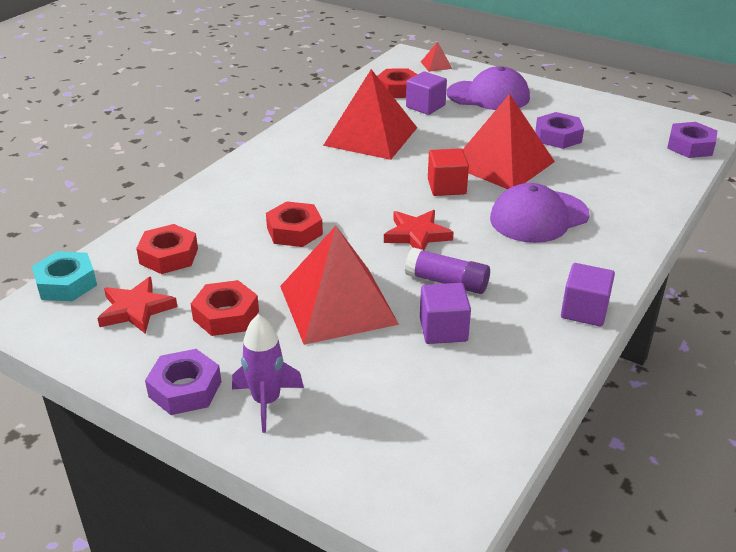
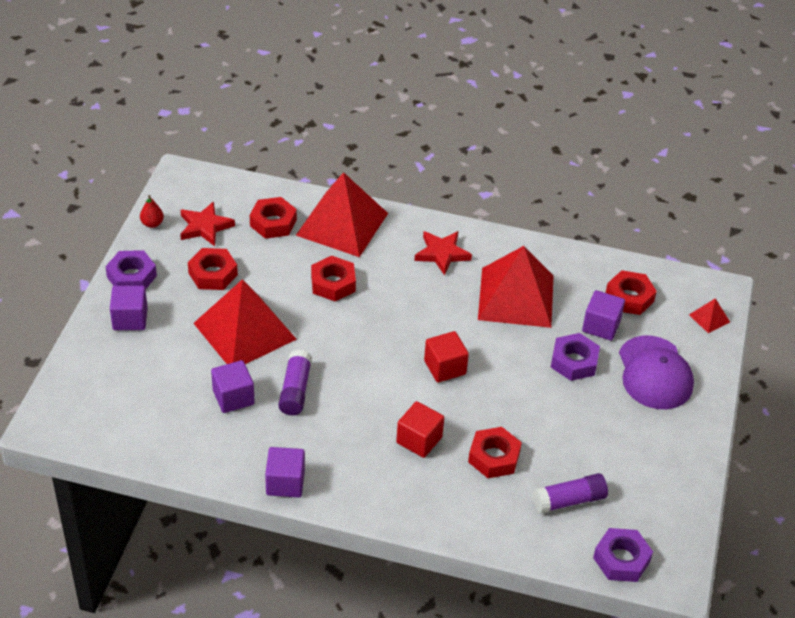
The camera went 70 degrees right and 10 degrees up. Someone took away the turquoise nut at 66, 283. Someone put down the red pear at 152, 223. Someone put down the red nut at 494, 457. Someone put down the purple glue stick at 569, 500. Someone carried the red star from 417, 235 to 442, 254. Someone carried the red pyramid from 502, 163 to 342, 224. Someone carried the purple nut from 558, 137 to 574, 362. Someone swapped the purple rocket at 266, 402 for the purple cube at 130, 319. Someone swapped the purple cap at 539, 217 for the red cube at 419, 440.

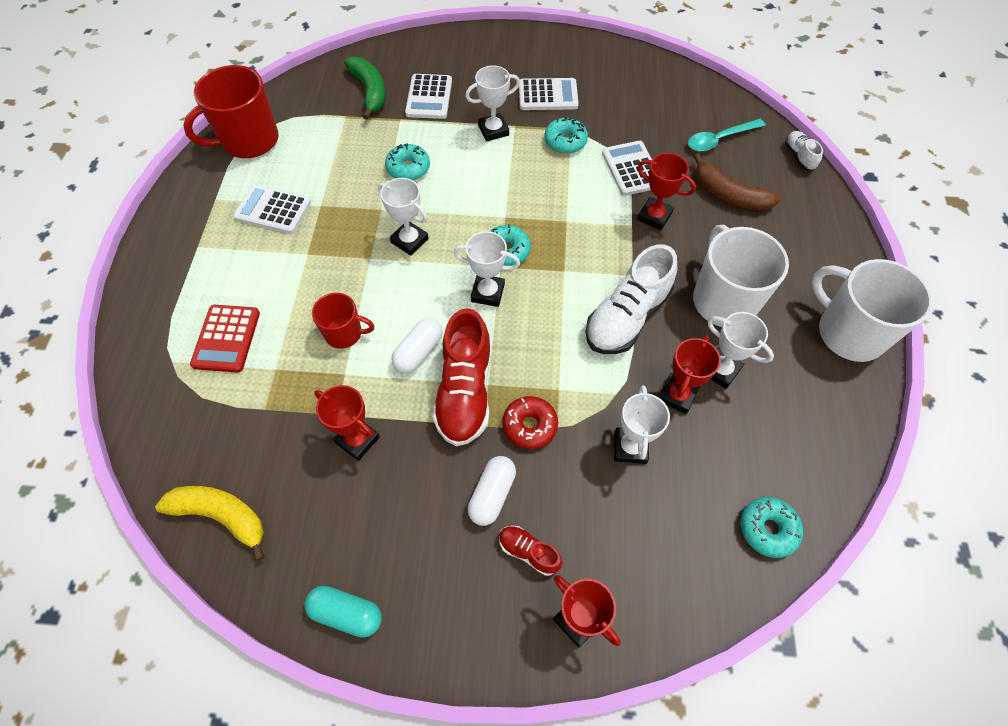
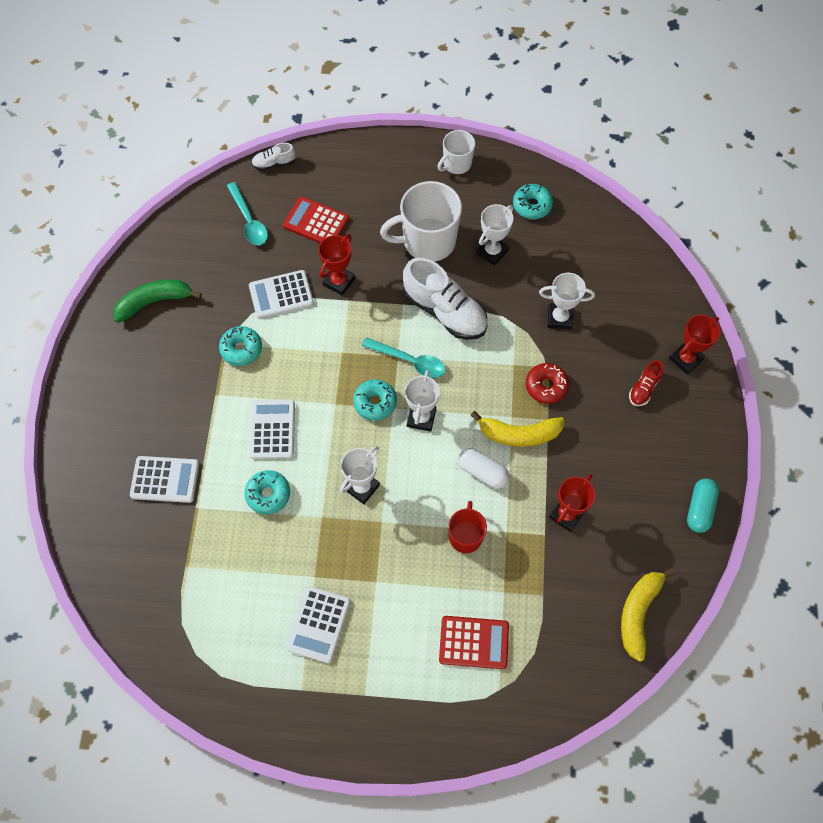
The camera went 90 degrees left and 5 degrees up. Someone took away the red mug at 249, 141. Someone took away the white trophy at 493, 130. Someone took away the white capsule at 492, 494. Someone took away the red trophy at 677, 395. Someone put down the turquoise spoon at 409, 361. Someone carried the green banana from 370, 91 to 154, 302. Someone carried the white calculator from 548, 95 to 272, 429. Someone carried the turquoise donut from 767, 529 to 532, 205. Someone swapped the red shoe at 465, 391 for the yellow banana at 519, 434. Someone swapped the brown banana at 729, 194 for the red calculator at 316, 222. Someone scaled the white mug at 849, 332 by 0.56.

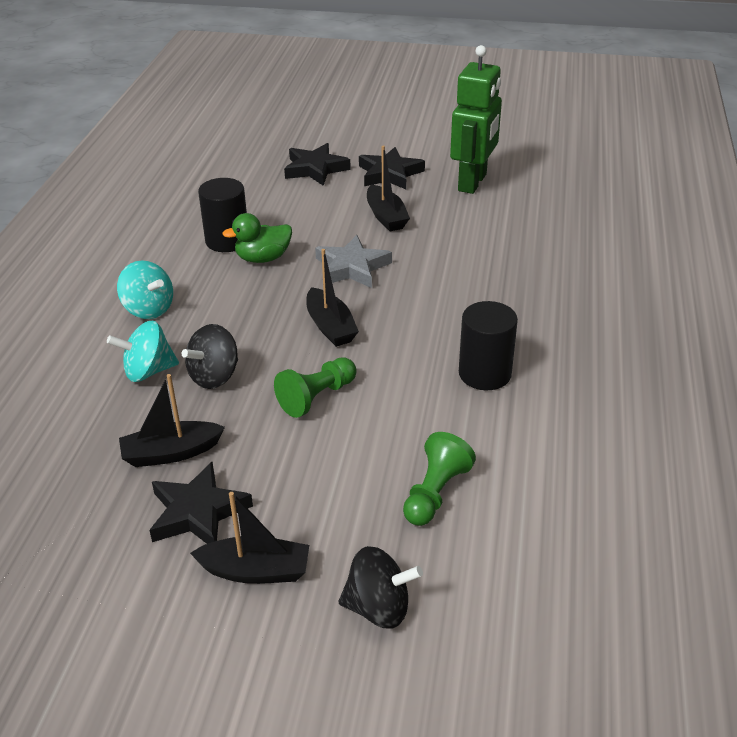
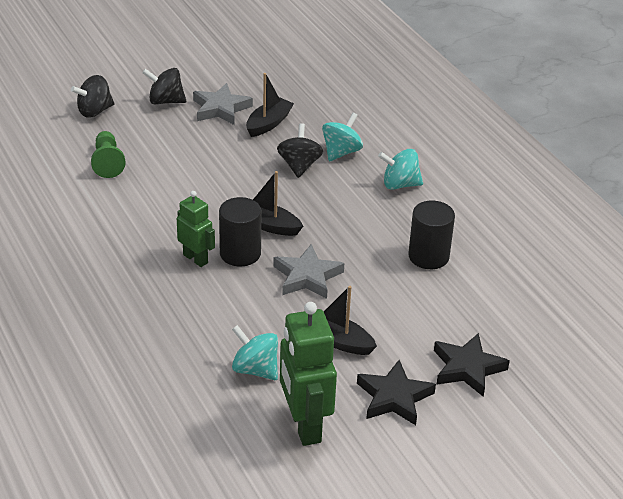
The camera went 140 degrees right and 0 degrees up. Someone took away the green duck at 263, 258. Someone took away the green pawn at 316, 397. Someone put down the green robot at 195, 259. Someone put down the turquoise spinning top at 255, 369. Someone carried the black cylinder from 484, 374 to 240, 253. Someone swapped the black boat at 256, 571 for the black spinning top at 165, 101. Someone repainted the black star at 198, 512, which became the grey star at 220, 109.

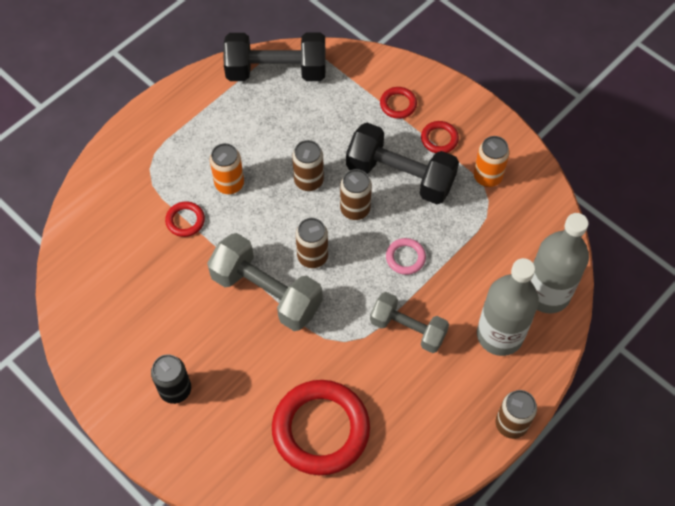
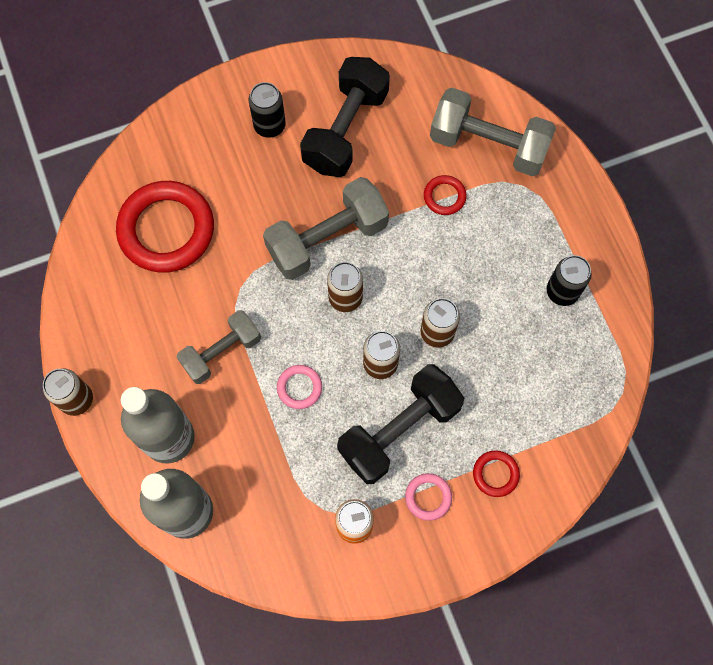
The camera went 115 degrees right and 10 degrees up. Someone took away the orange can at 229, 184. Someone put down the grey dumbbell at 488, 145. Someone put down the black can at 562, 292. Someone carried the black dumbbell from 276, 71 to 345, 130. Someone repainted the red ring at 439, 139, which became the pink ring at 428, 497.

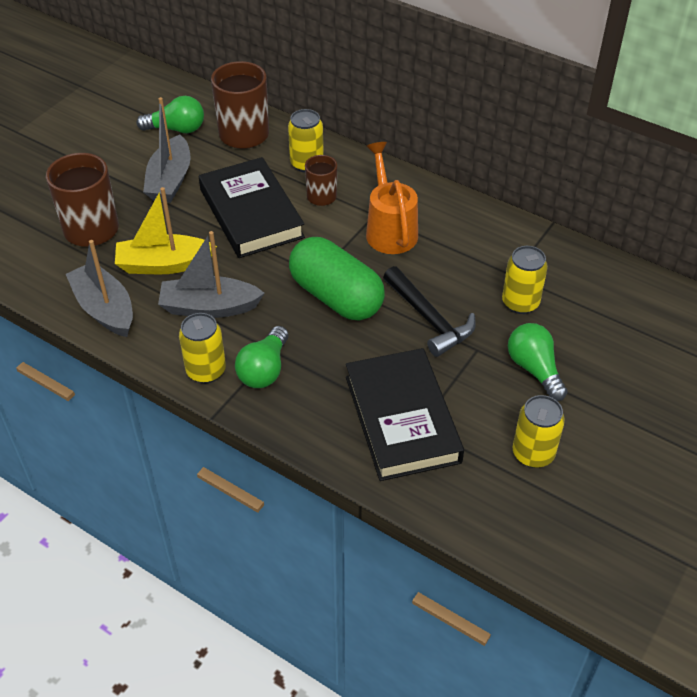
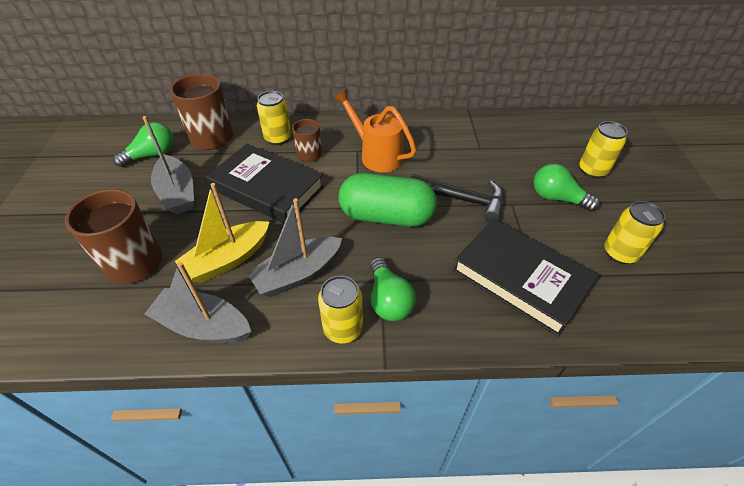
The camera went 35 degrees left and 0 degrees up. Someone carried the yellow can from 520, 303 to 592, 170.

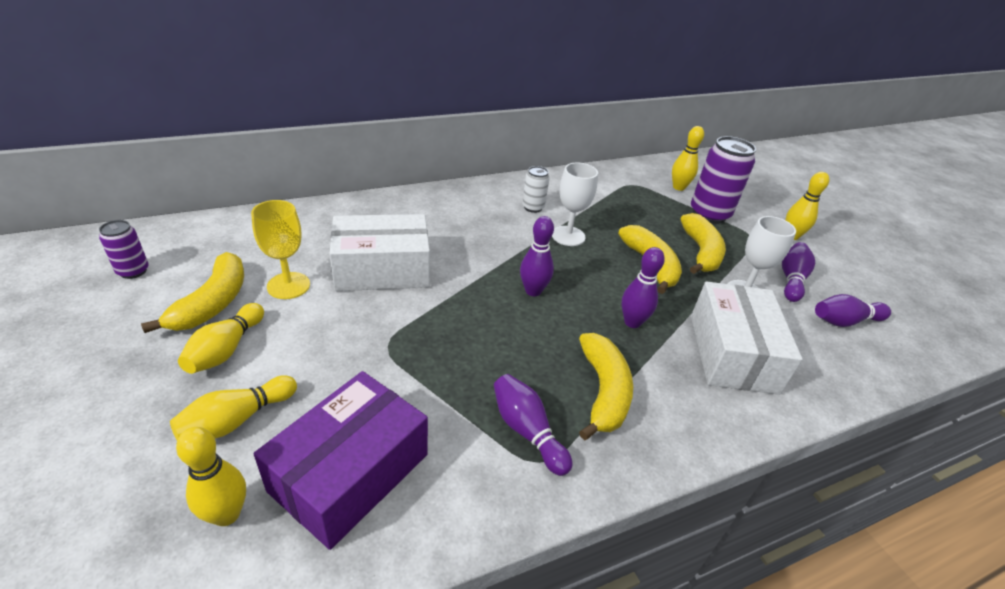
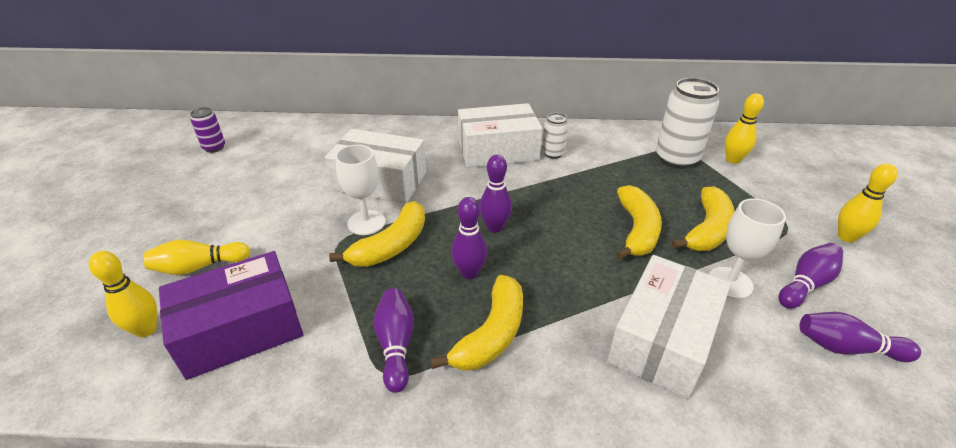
The camera went 30 degrees right and 0 degrees up. Someone took away the yellow bowling pin at 226, 349. Someone took away the yellow goblet at 288, 285. Someone took away the purple can at 709, 214. Someone put down the white box at 498, 150. Someone put down the white can at 676, 159. Someone carried the yellow banana from 213, 303 to 391, 245. Someone carried the white goblet from 568, 236 to 366, 223. Someone carried the purple bowling pin from 632, 322 to 469, 273.

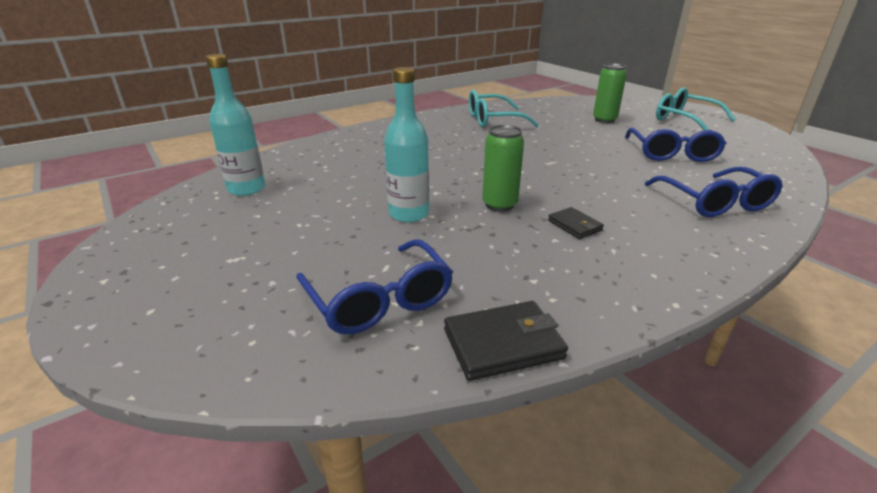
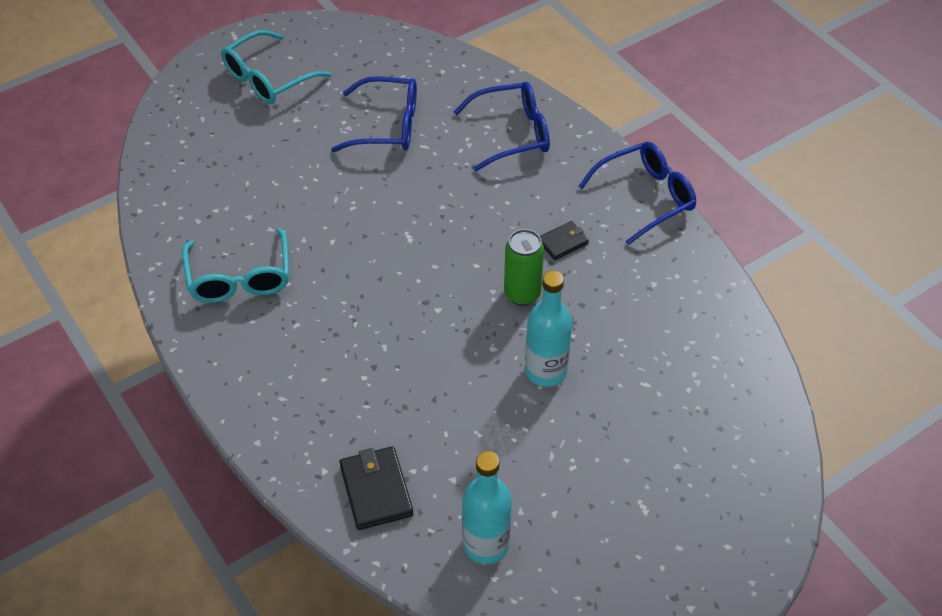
The camera went 90 degrees left and 20 degrees up. Someone took away the green can at 604, 120. Someone carried the blue glasses from 379, 300 to 646, 197. Someone carried the black wallet from 503, 344 to 376, 490.

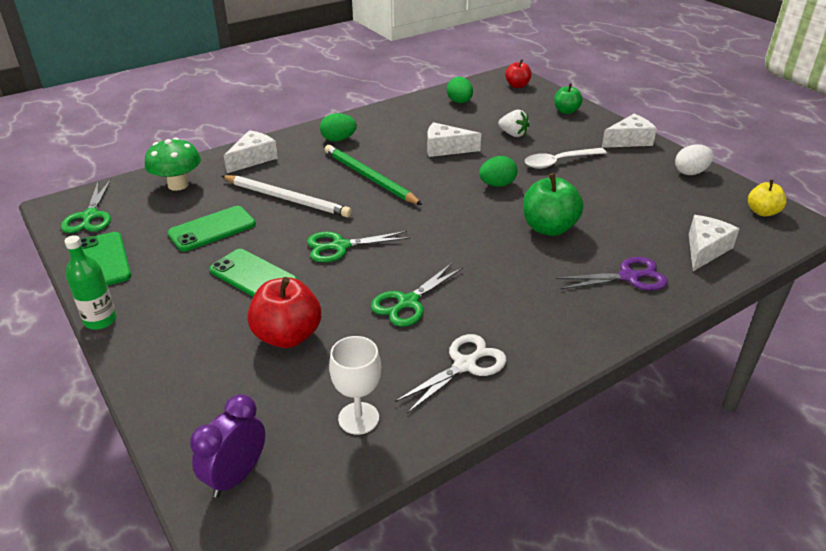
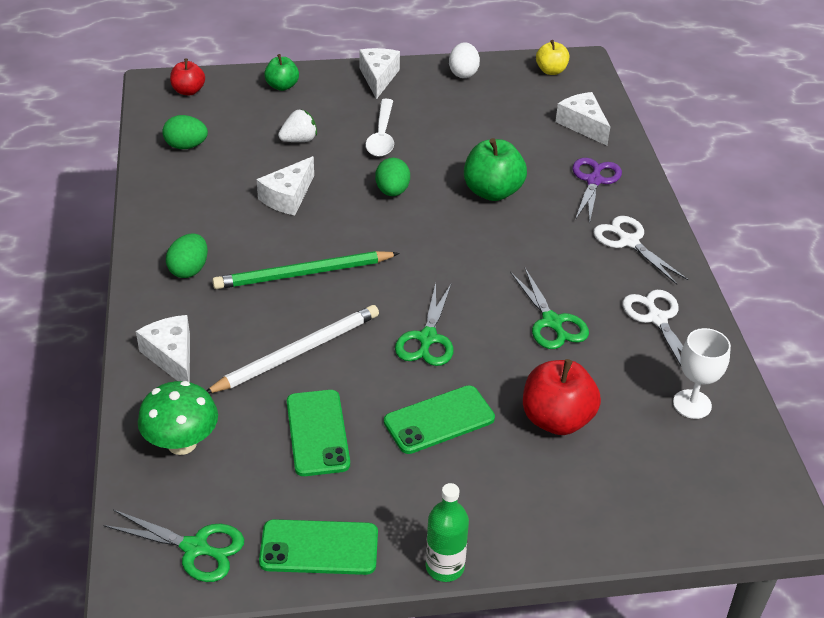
The camera went 65 degrees left and 5 degrees up. Someone took away the purple clock at 236, 476. Someone put down the white scissors at 629, 242.

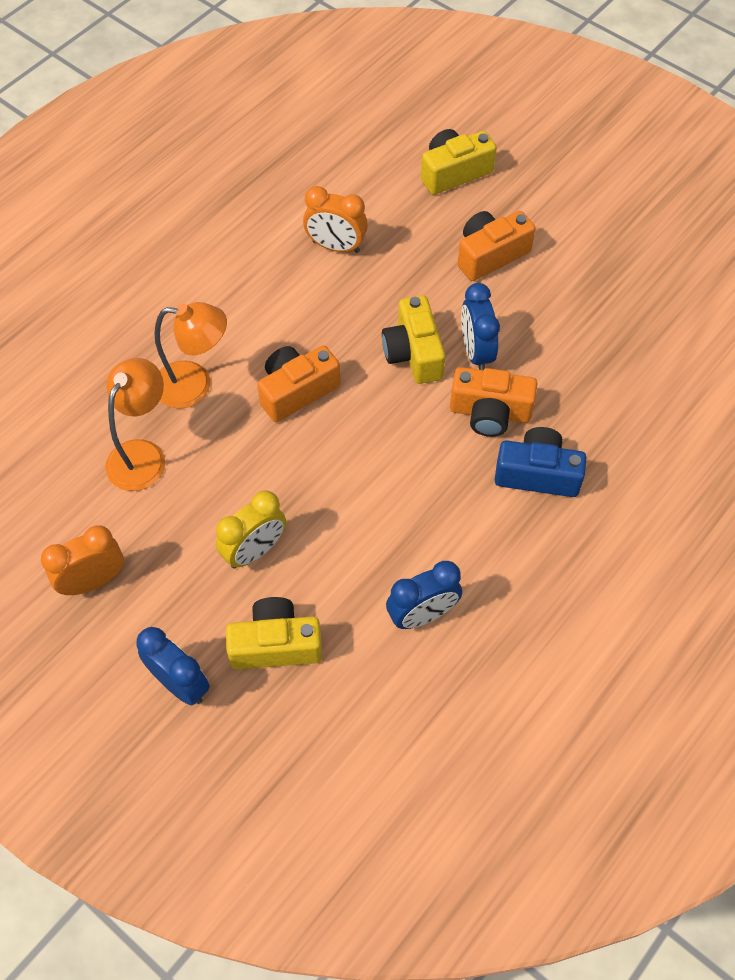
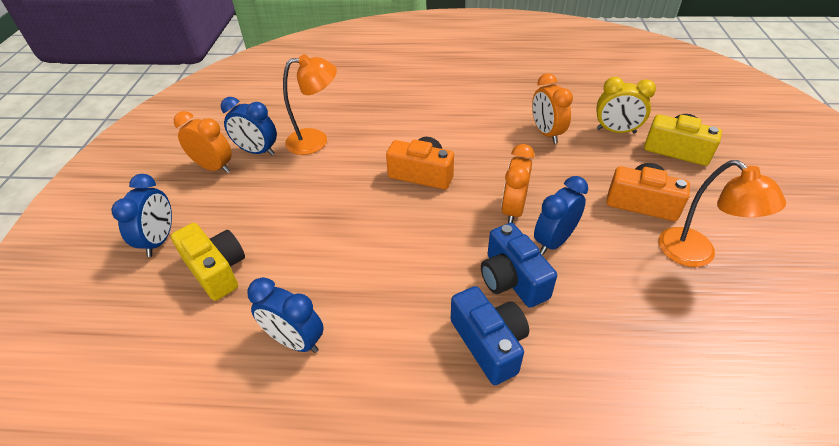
The camera went 55 degrees right and 15 degrees down. Someone put down the blue clock at 257, 151. Someone carried the orange lamp from 195, 385 to 696, 254. Someone carried the yellow clock from 254, 551 to 616, 131. Someone swapped the yellow camera at 413, 353 for the orange clock at 513, 210. Someone repainted the orange camera at 490, 413, which became the blue camera at 512, 279.

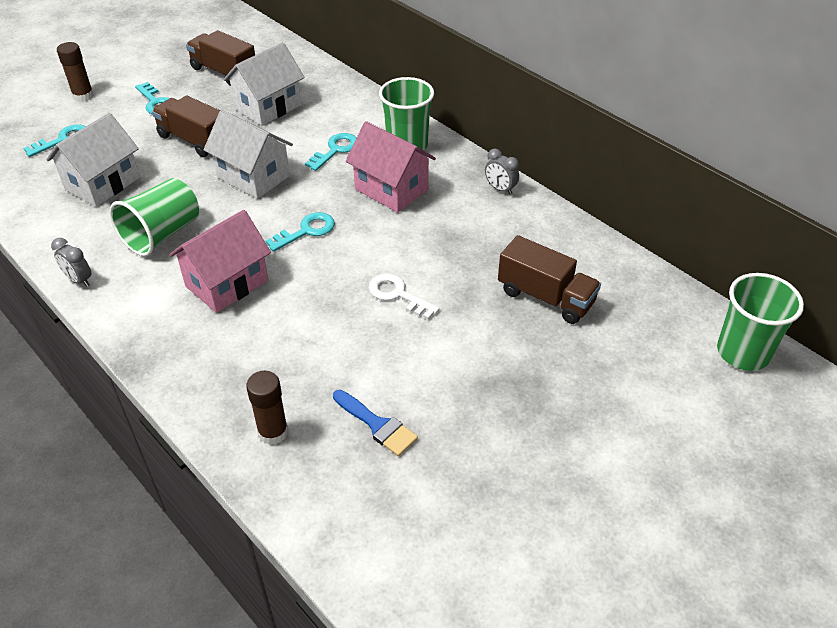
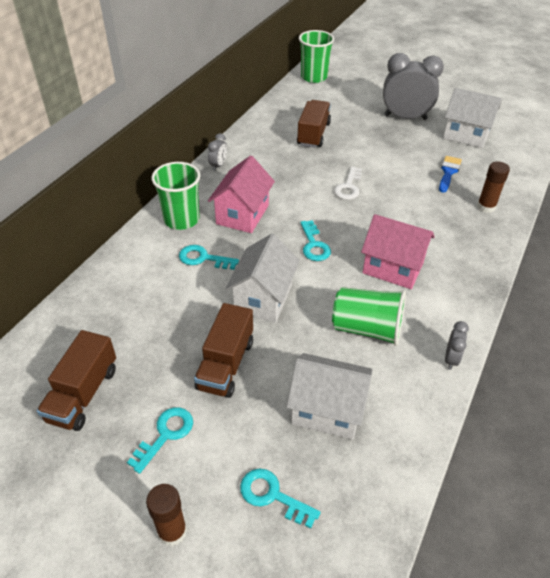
The camera went 110 degrees left and 0 degrees up. Someone put down the grey clock at 405, 117. Someone carried the white house from 268, 107 to 466, 135. Someone rotated the turquoise key at 306, 231 by 135 degrees counterclockwise.

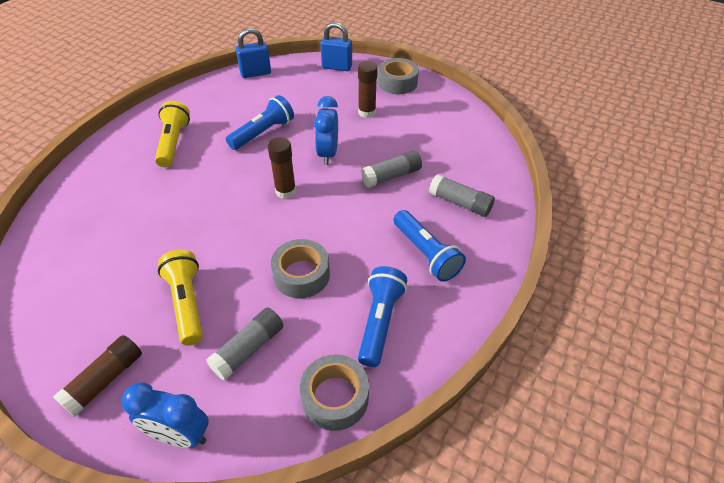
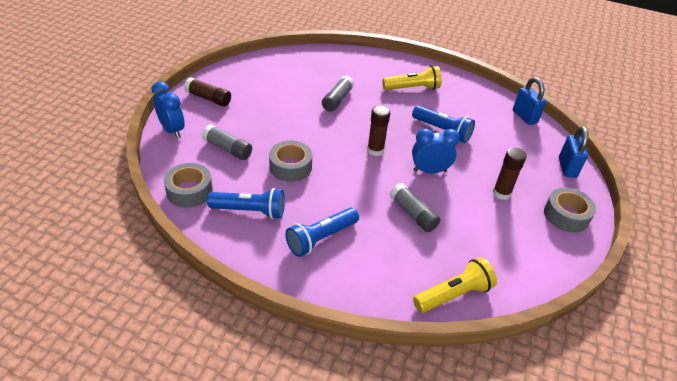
The camera went 80 degrees right and 5 degrees down. Someone carried the yellow flashlight from 187, 303 to 454, 295. Someone carried the grey glue stick from 460, 203 to 337, 99. Someone rotated the blue clock at 180, 435 by 135 degrees clockwise.

